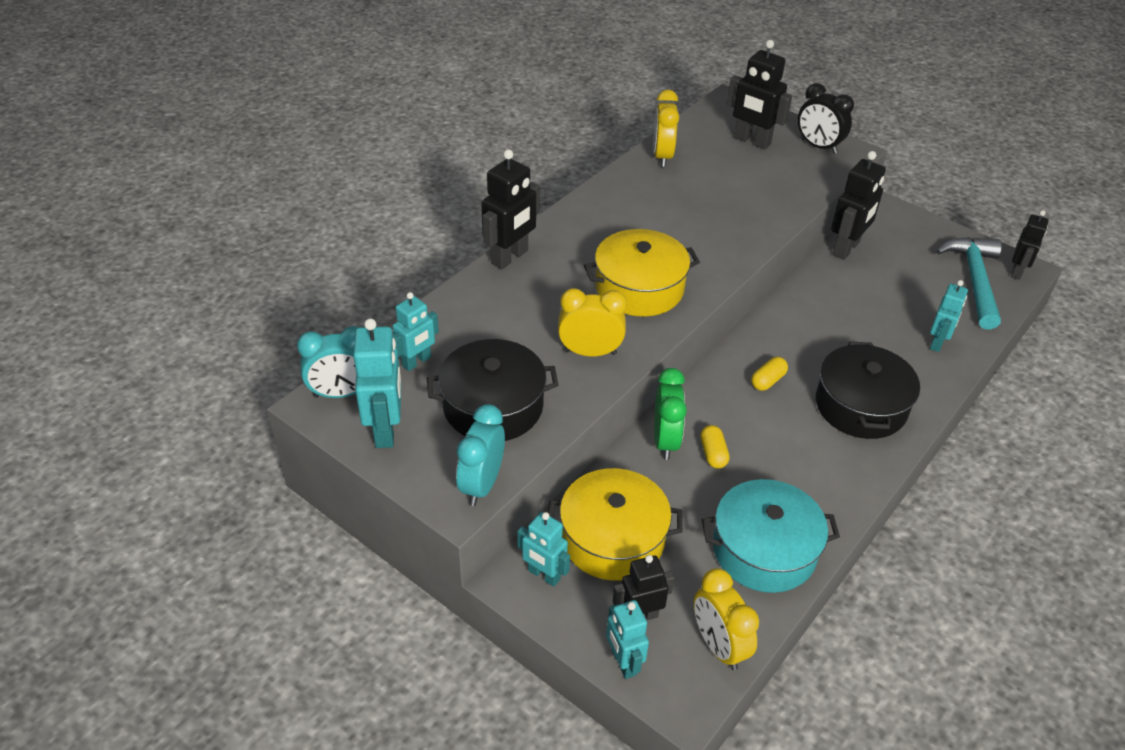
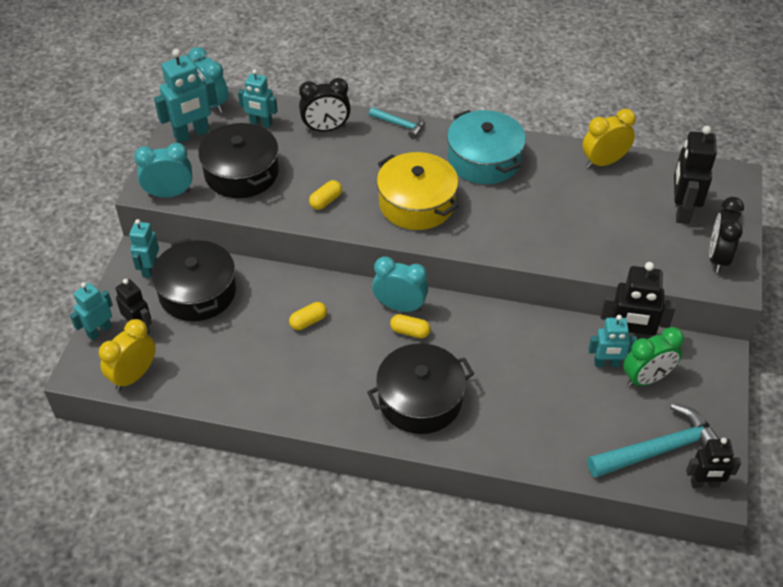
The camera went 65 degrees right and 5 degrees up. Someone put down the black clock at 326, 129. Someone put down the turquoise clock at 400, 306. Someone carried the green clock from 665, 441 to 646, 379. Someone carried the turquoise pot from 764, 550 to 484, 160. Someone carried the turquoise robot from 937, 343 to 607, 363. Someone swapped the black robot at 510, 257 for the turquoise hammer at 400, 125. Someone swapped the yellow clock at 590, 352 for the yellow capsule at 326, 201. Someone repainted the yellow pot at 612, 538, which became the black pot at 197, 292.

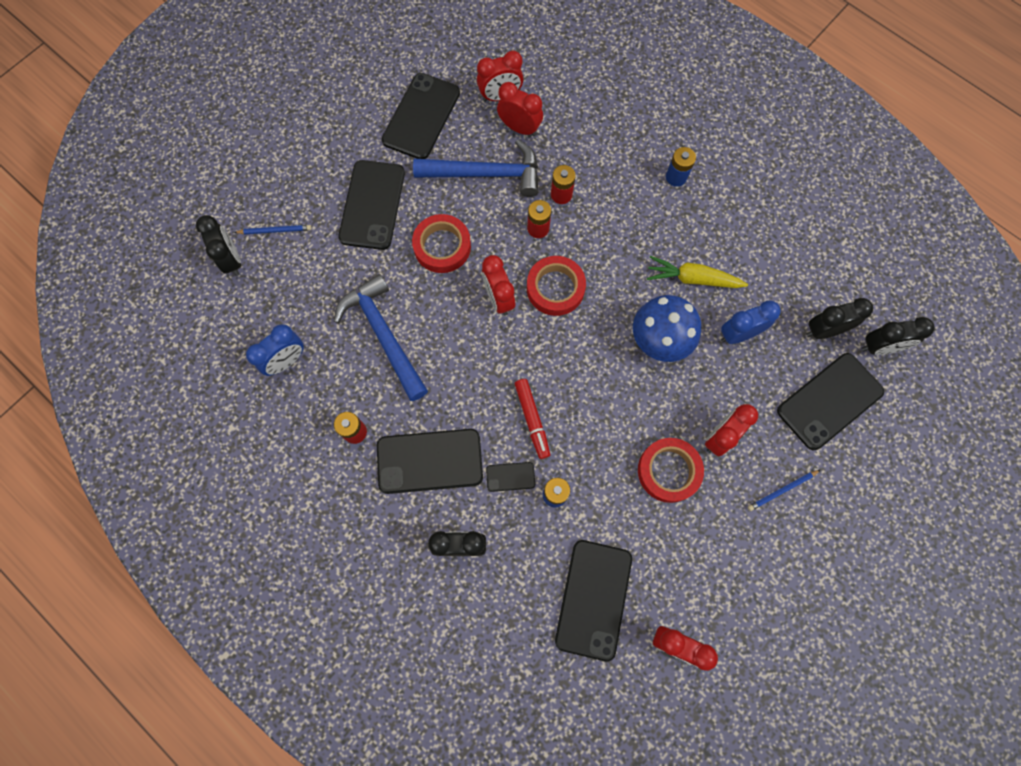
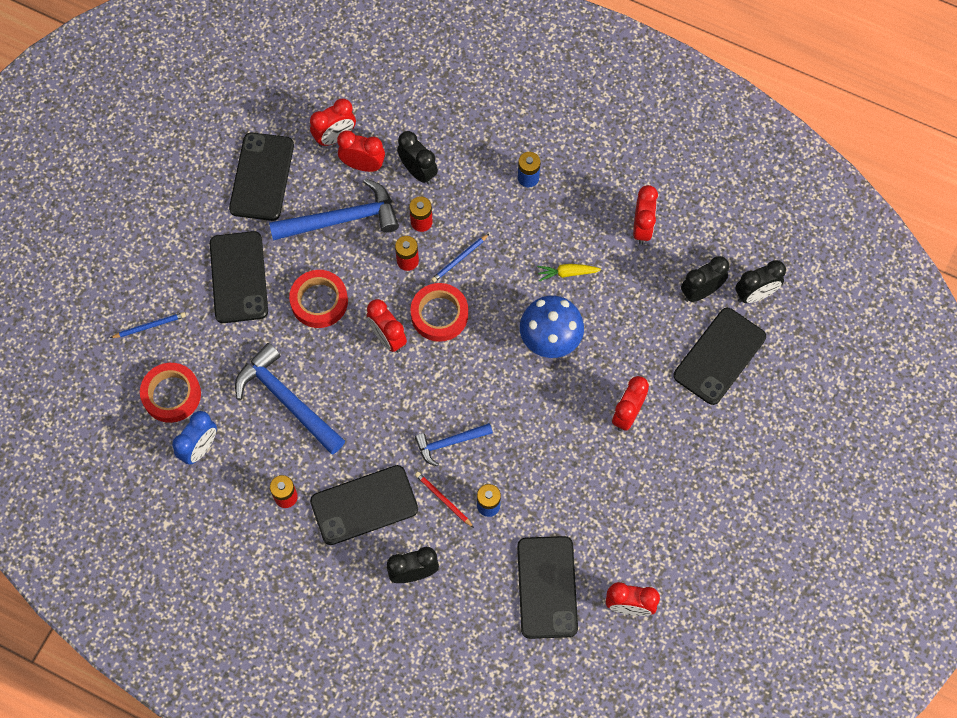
The camera went 15 degrees left and 5 degrees down. Someone took away the blue clock at 738, 334. Someone put down the red clock at 642, 228. Someone carried the black clock from 232, 260 to 418, 172. Someone carried the red tape from 668, 471 to 171, 394. Someone carried the blue pencil from 782, 490 to 459, 259. Someone swapped the black phone at 510, 476 for the red pencil at 443, 499. Someone swapped the red marker at 532, 419 for the blue hammer at 449, 443. Someone scaled the yellow carrot at 692, 278 by 0.65.

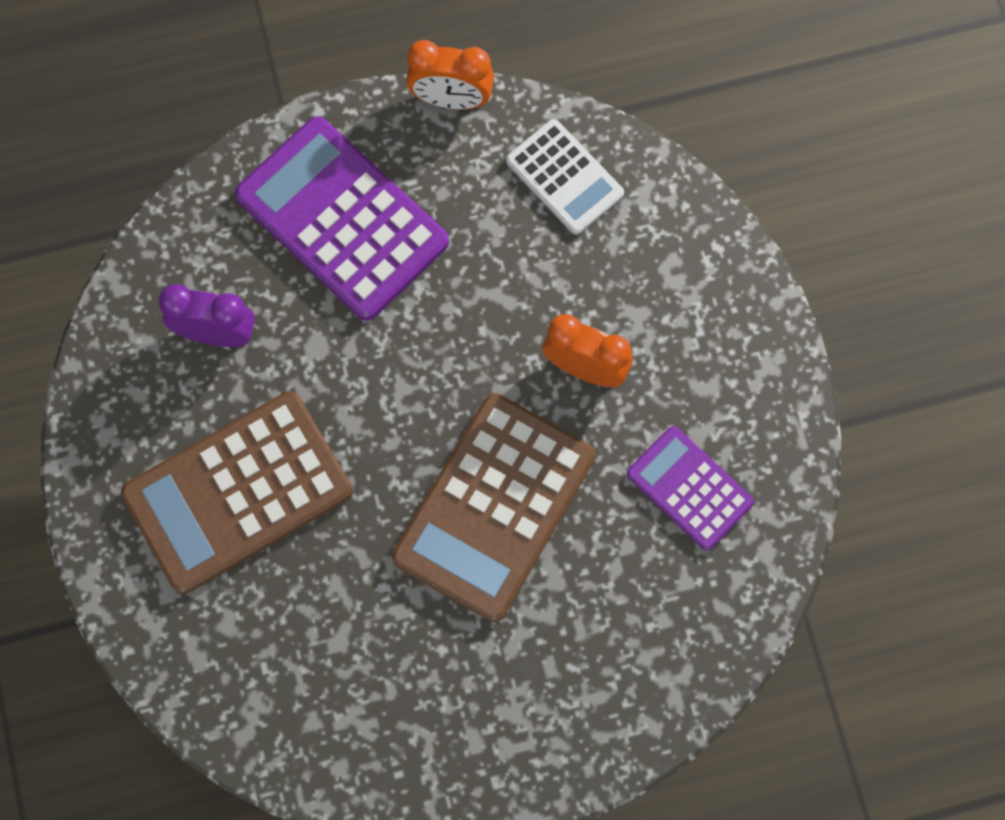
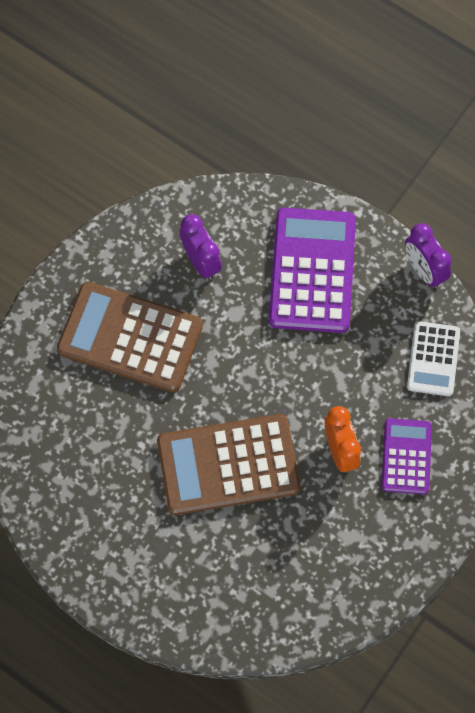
The camera went 50 degrees right and 5 degrees down. Someone carried the purple calculator from 689, 488 to 406, 456. Someone repainted the orange clock at 451, 99, which became the purple clock at 424, 270.

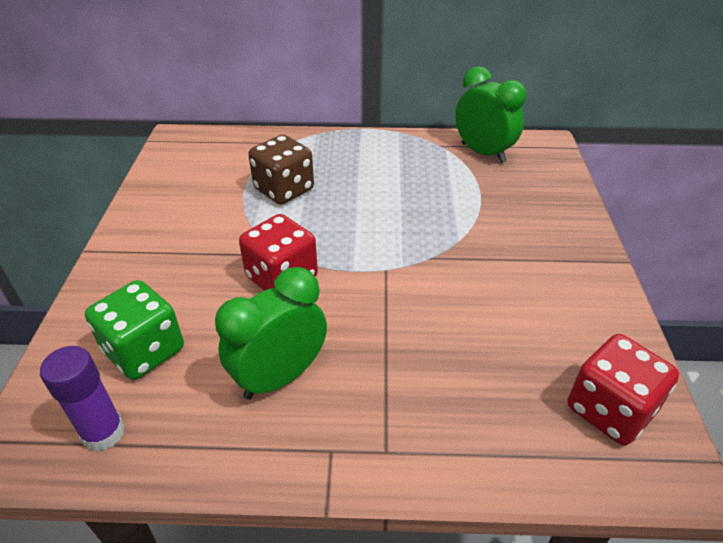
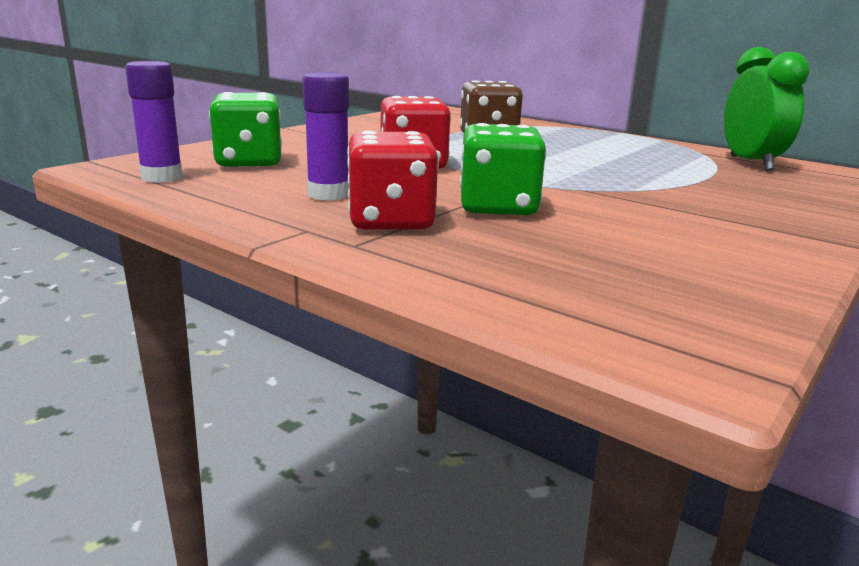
The camera went 35 degrees right and 20 degrees down. Someone put down the green dice at 498, 207. Someone carried the red dice from 610, 410 to 391, 221. Someone swapped the green clock at 280, 377 for the purple glue stick at 328, 194.

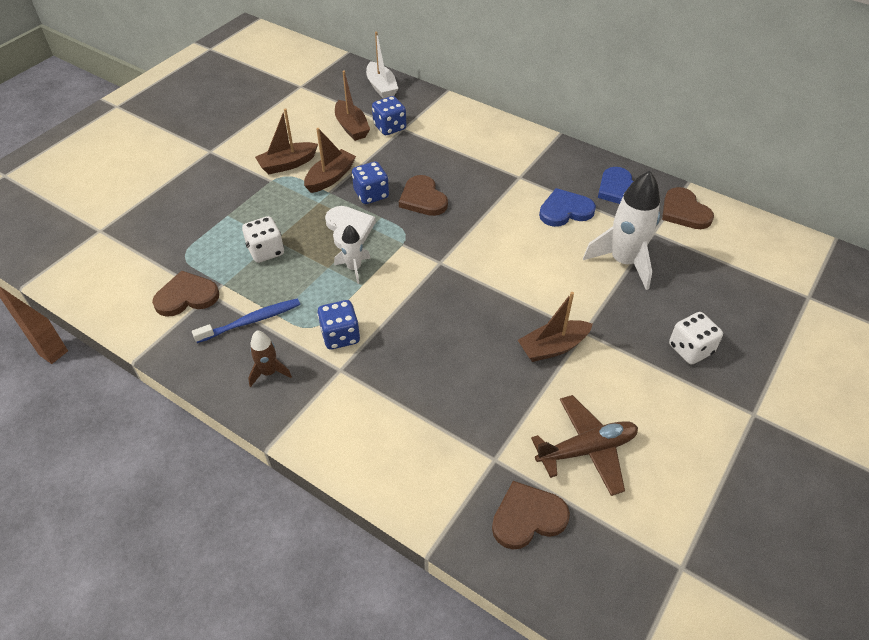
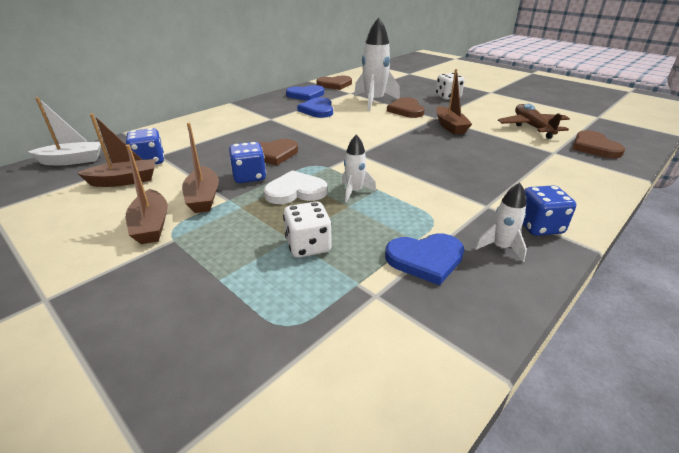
The camera went 80 degrees left and 15 degrees down. Someone carried the brown heart from 186, 296 to 406, 110. Someone carried the blue dice from 340, 336 to 539, 226. Someone swapped the blue toothbrush at 251, 321 for the blue heart at 425, 259. Someone repainted the brown rocket at 269, 372, which became the white rocket at 500, 247. Someone rotated the brown boat at 330, 178 by 150 degrees counterclockwise.

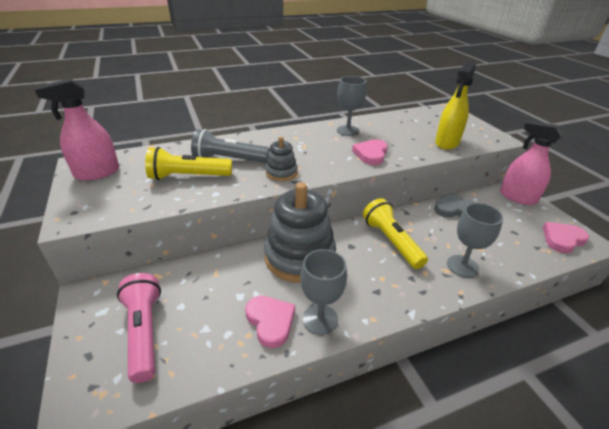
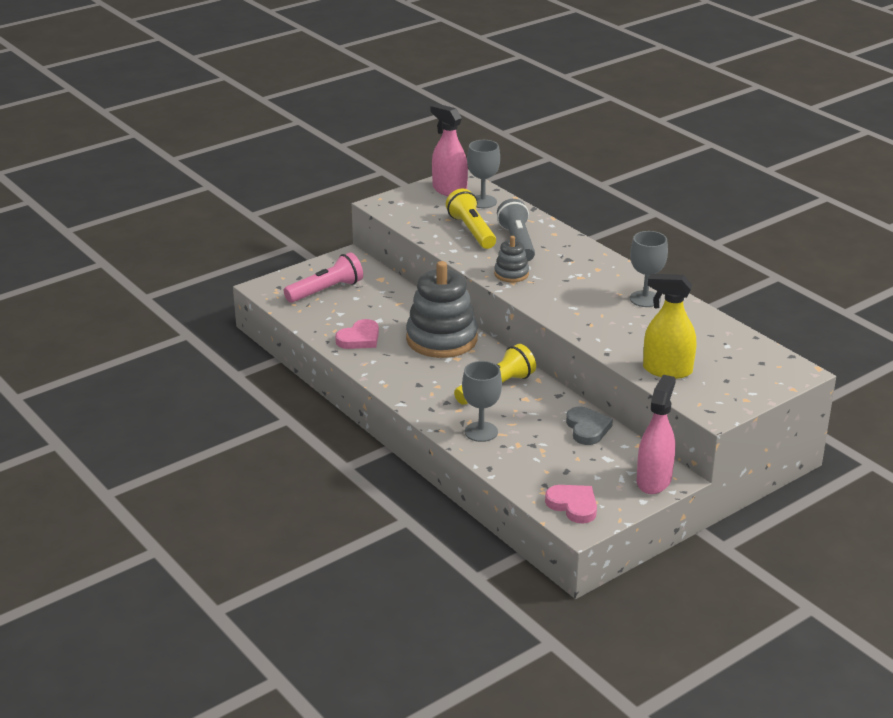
The camera went 75 degrees right and 5 degrees down. Someone took away the pink heart at 371, 154. Someone carried the grey goblet from 320, 319 to 483, 202.

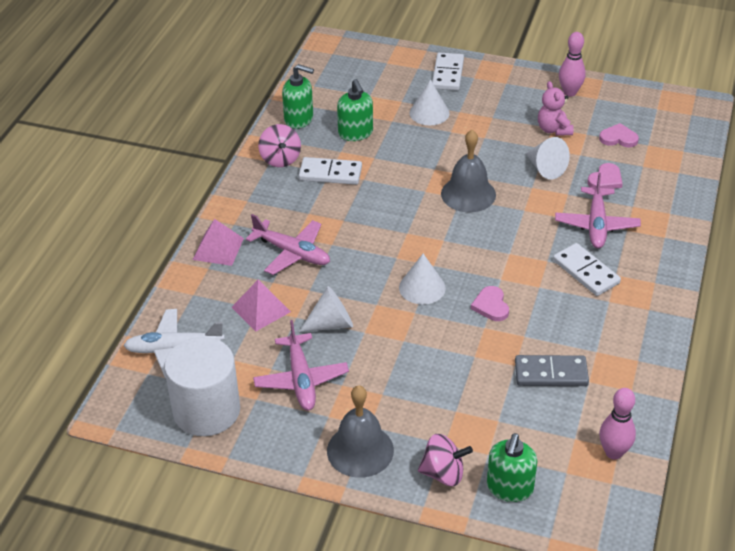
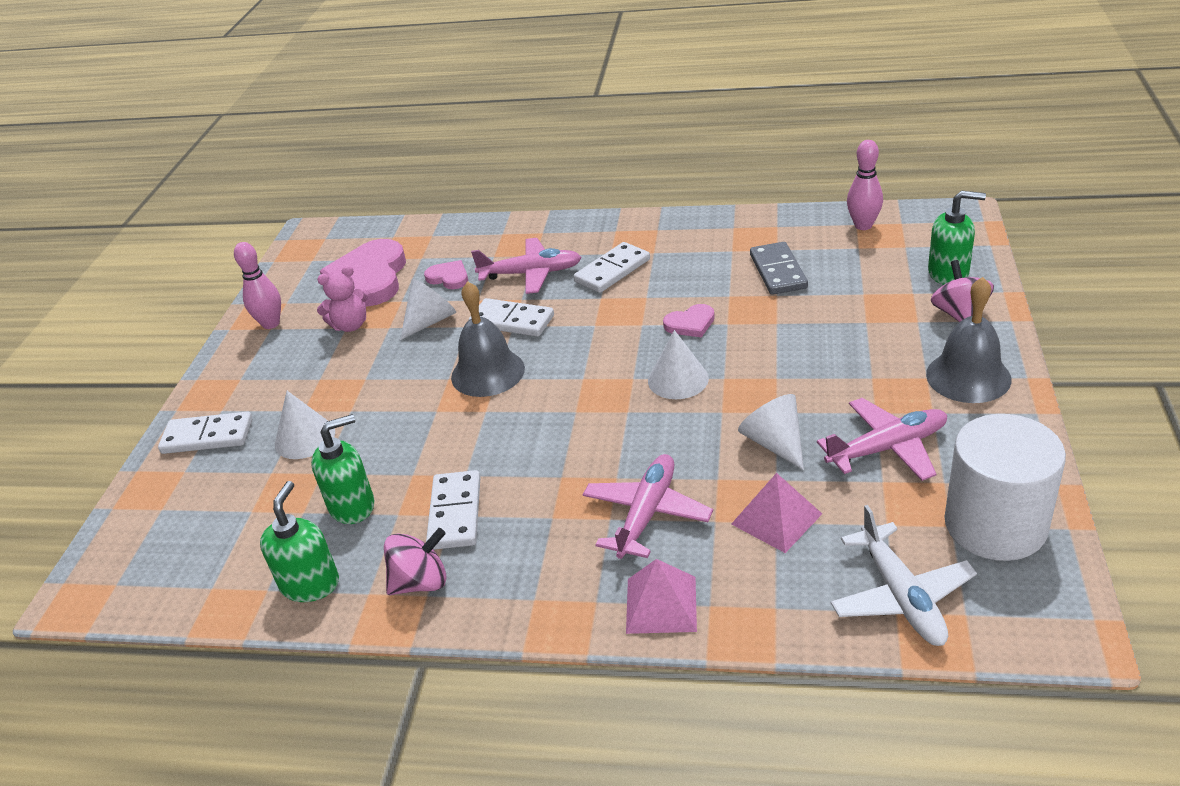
The camera went 95 degrees left and 5 degrees down. Someone put down the white domino at 512, 321. Someone scaled the pink heart at 618, 138 by 2.10.

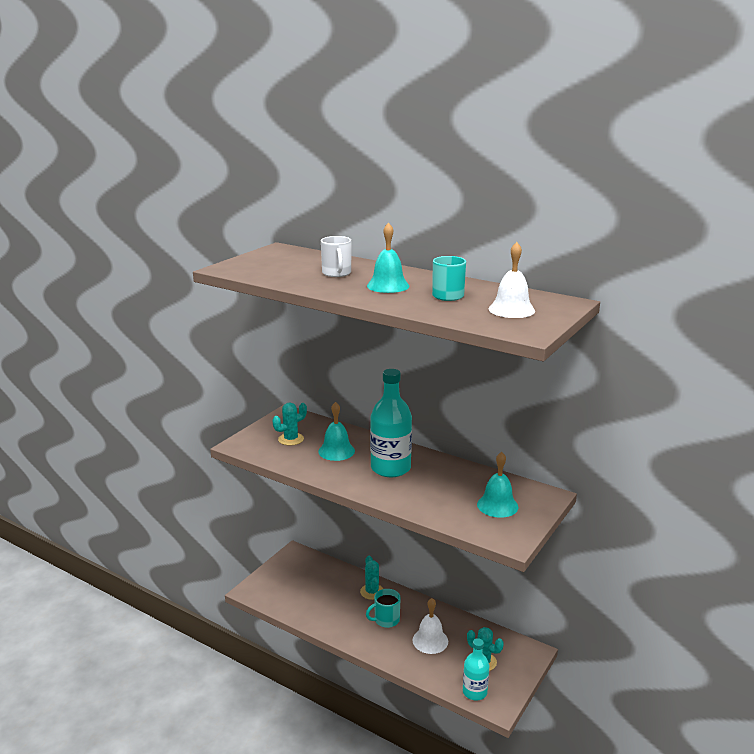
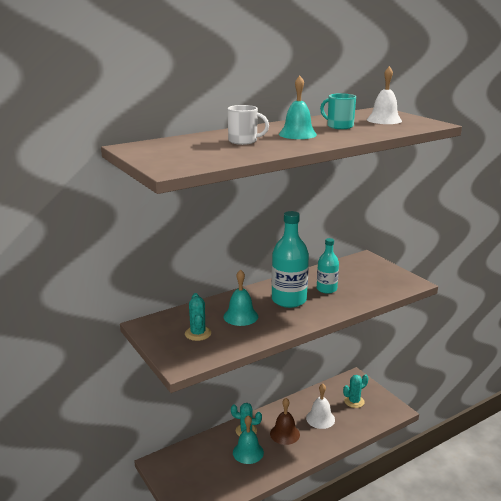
The camera went 65 degrees left and 0 degrees up. Someone carried the turquoise bottle from 474, 692 to 326, 289. Someone carried the turquoise bell from 497, 505 to 248, 452. Someone swapped the turquoise mug at 386, 620 for the brown bell at 285, 434.

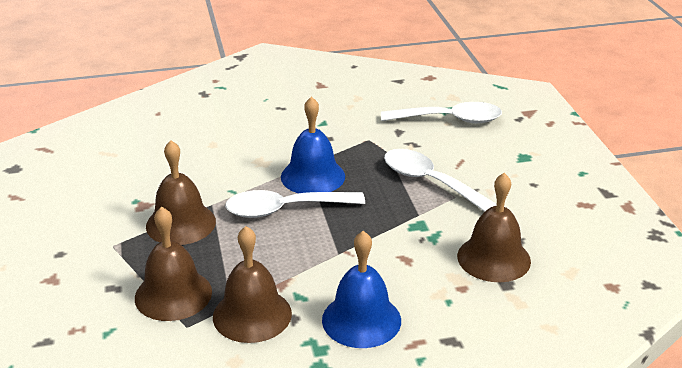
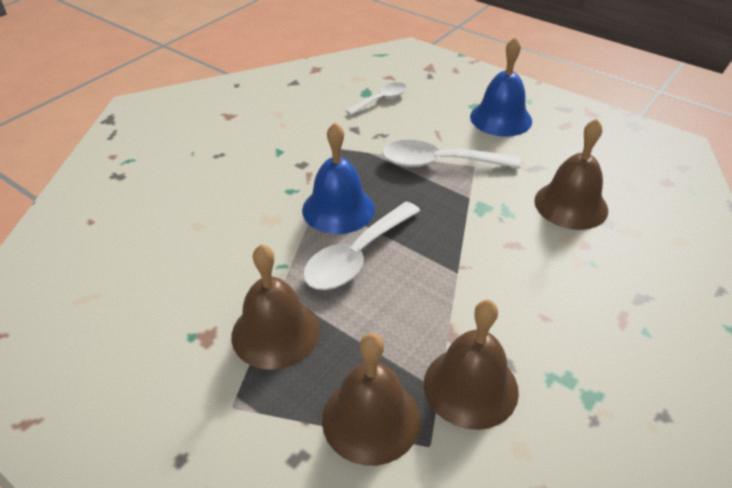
The camera went 40 degrees left and 10 degrees up. Someone carried the blue bell from 361, 320 to 501, 118. Someone scaled the white spoon at 449, 120 by 0.60.

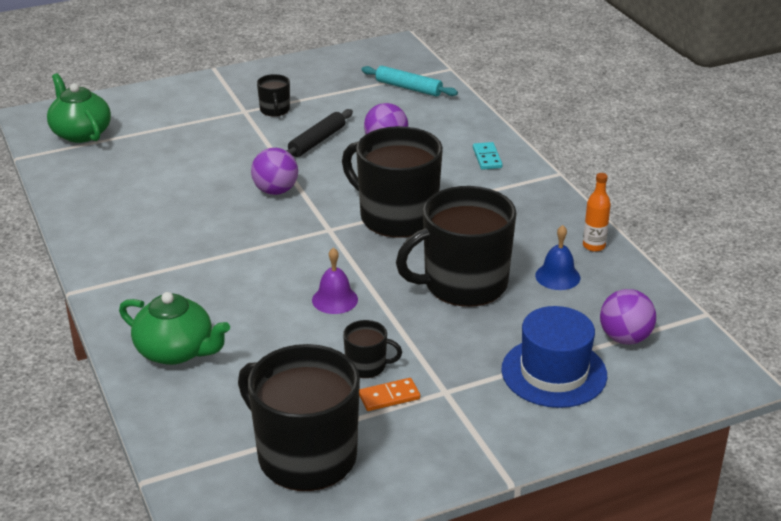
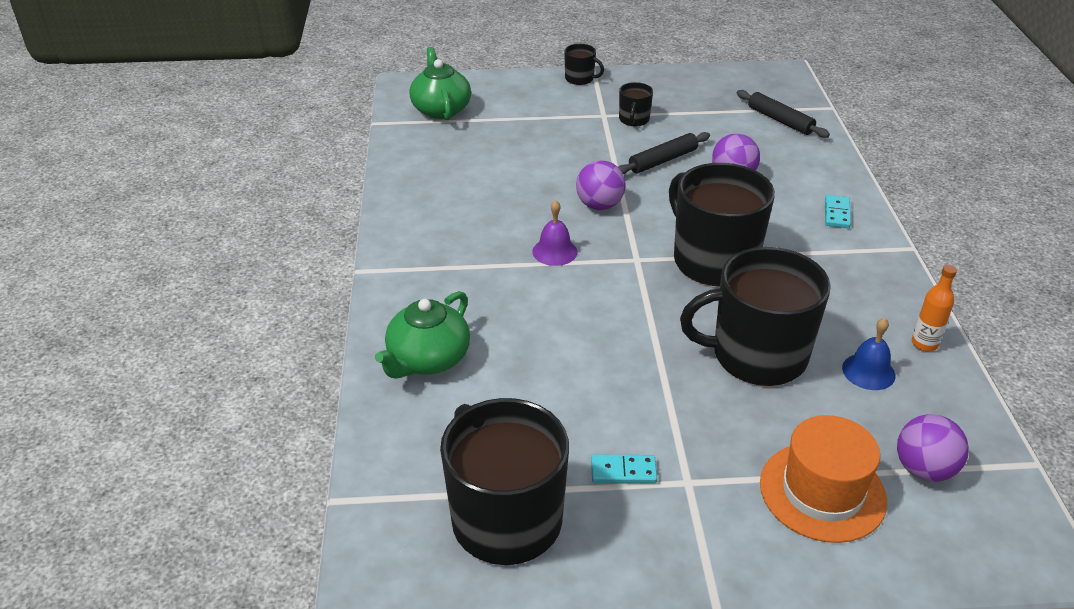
The camera went 20 degrees right and 5 degrees up. Someone carried the purple bell from 335, 299 to 554, 251. Someone carried the black mug from 367, 366 to 580, 78. Someone repainted the orange domino at 389, 397, which became the turquoise domino at 623, 471. Someone repainted the turquoise rolling pin at 408, 88, which became the black rolling pin at 780, 120. Someone repainted the blue hat at 554, 372, which became the orange hat at 822, 491. Someone rotated the green teapot at 176, 351 by 75 degrees clockwise.

